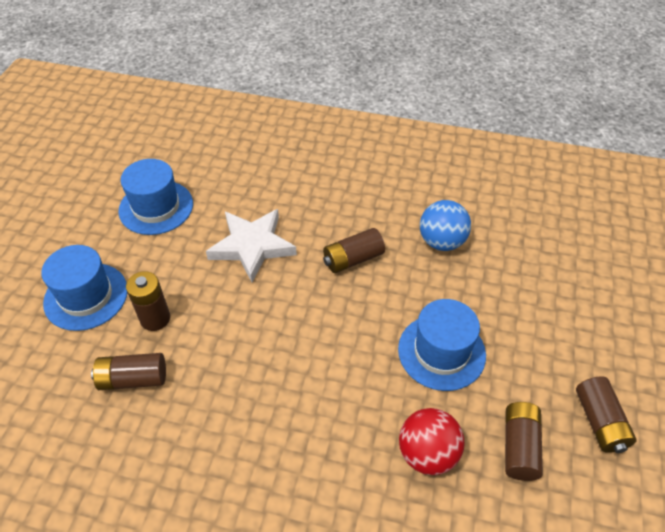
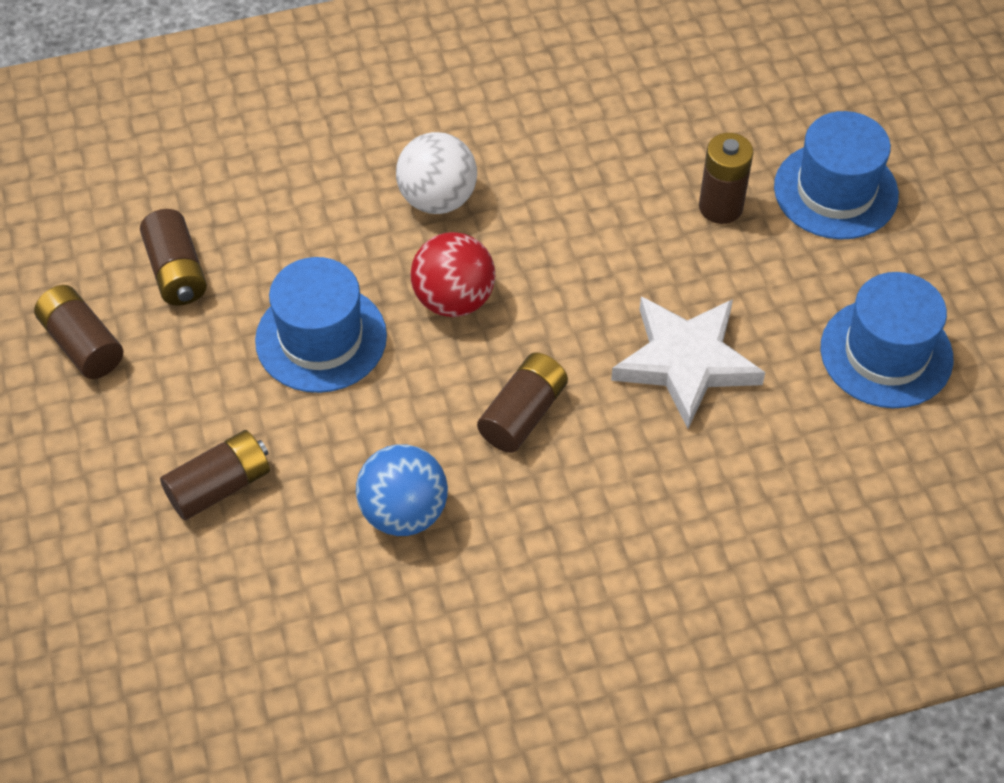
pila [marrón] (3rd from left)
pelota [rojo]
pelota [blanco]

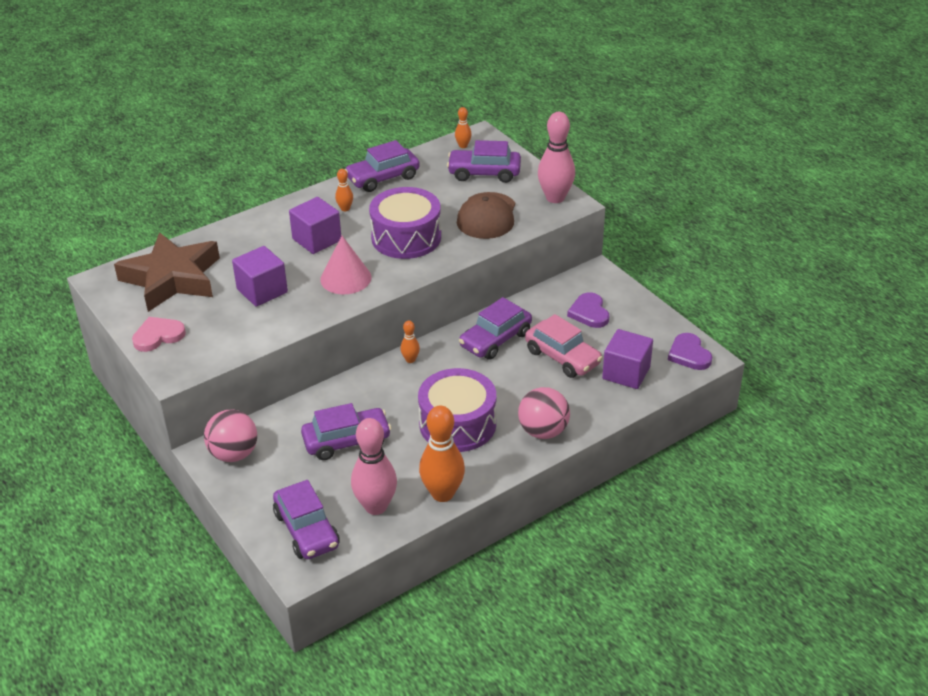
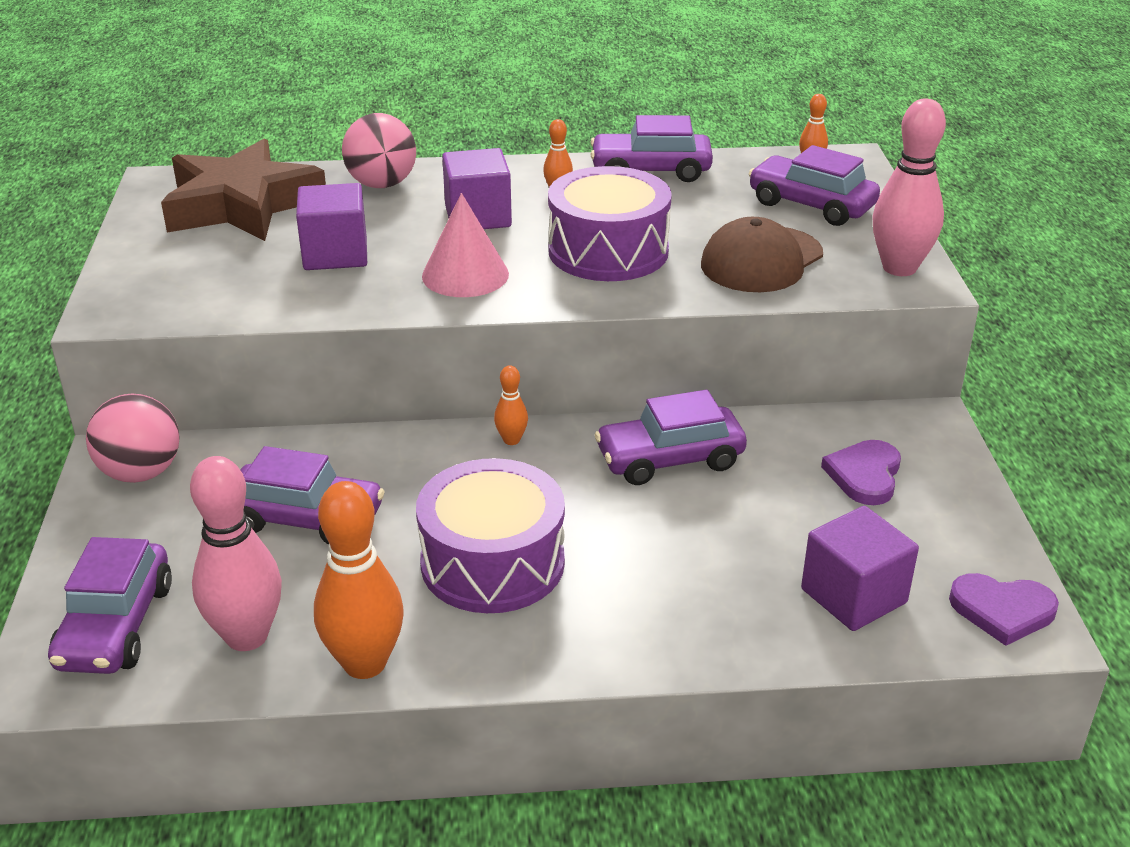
corazón [rosa]
pelota [rosa] (2nd from left)
coche [rosa]
corazón [morado] (2nd from left)

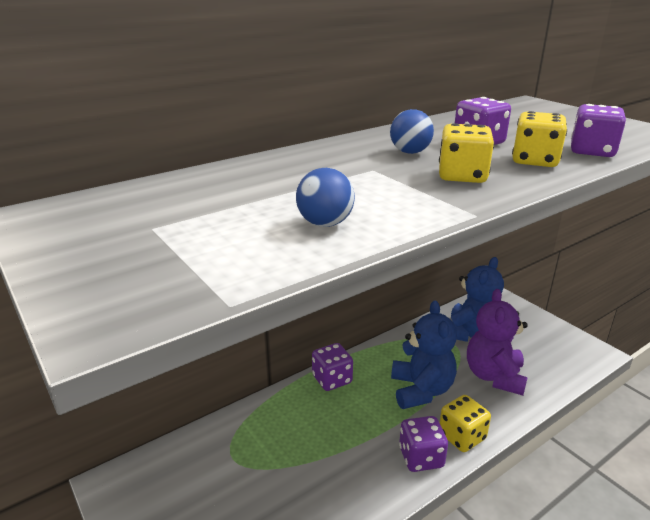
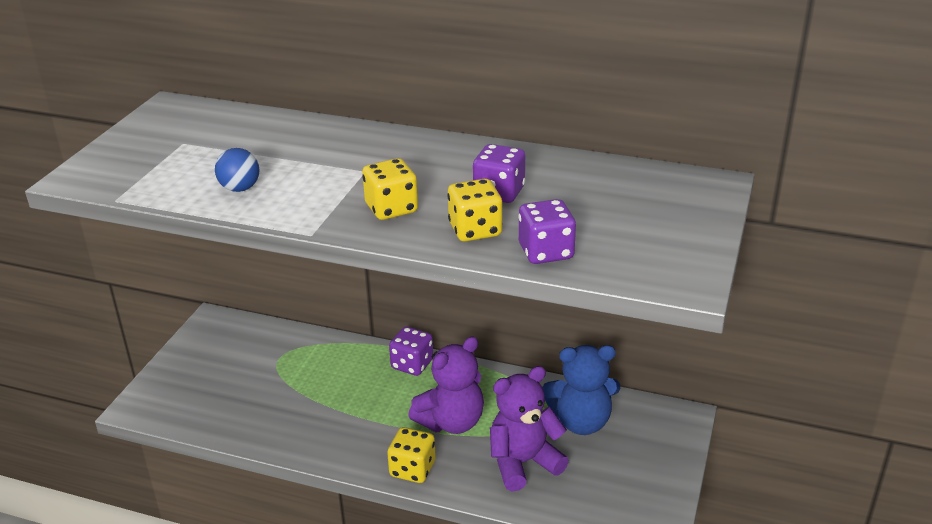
pelota [azul] (2nd from left in the first image)
osito [morado] (1st from left)
dado [morado] (2nd from left in the first image)

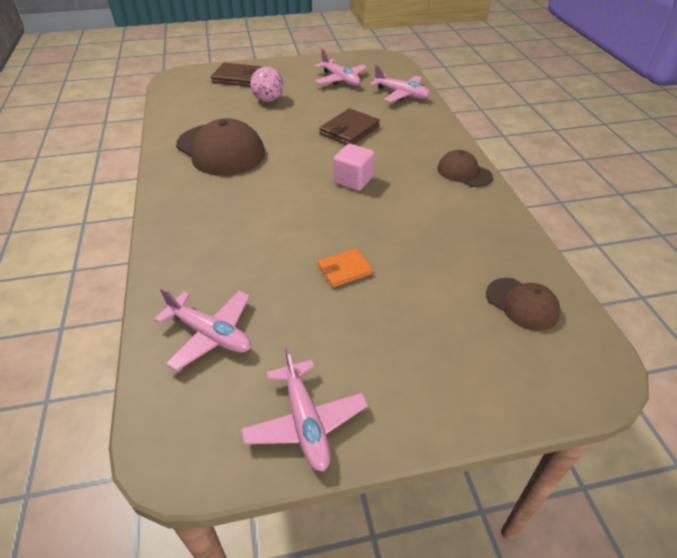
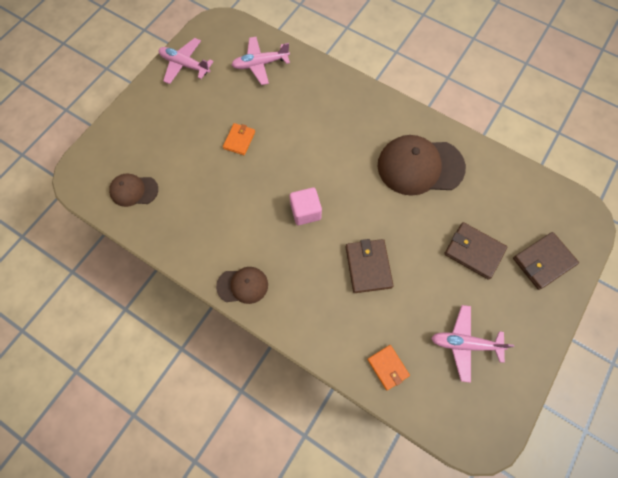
cartera [marrón] (2nd from left)
cartera [naranja] (2nd from left)

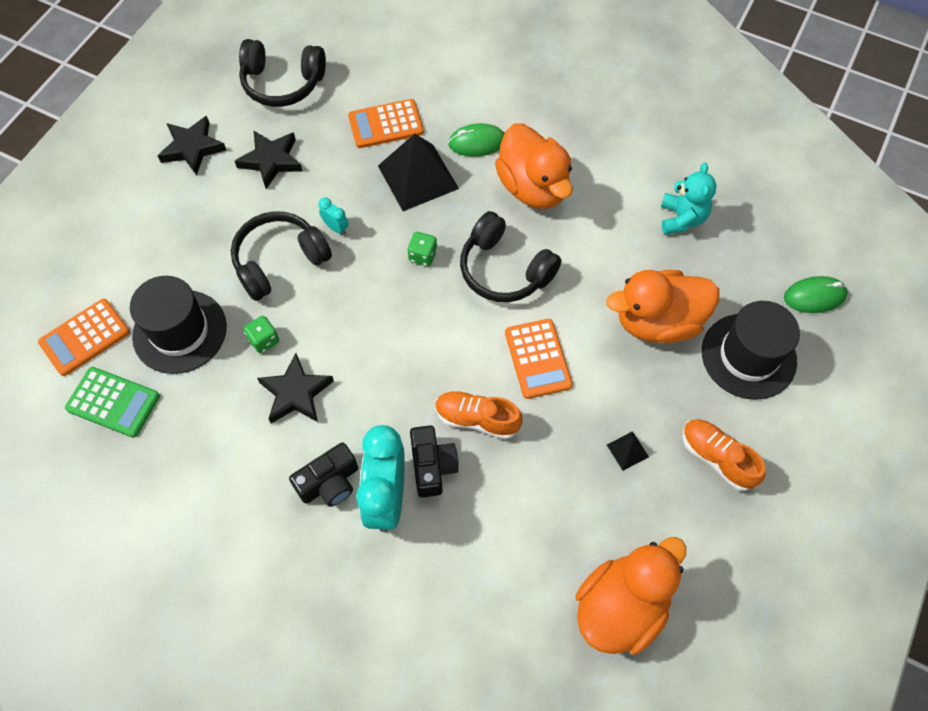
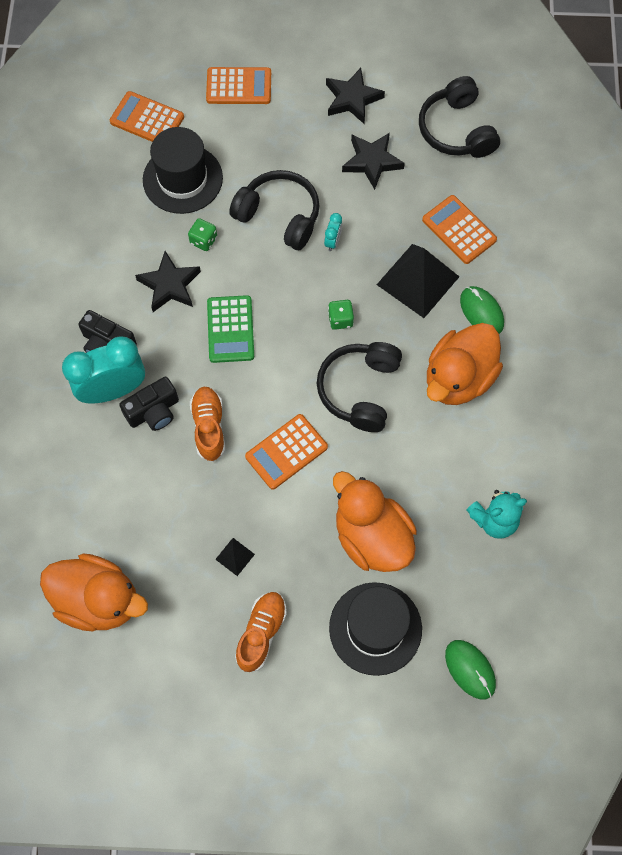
calculadora [verde]
calculadora [naranja] (2nd from left)

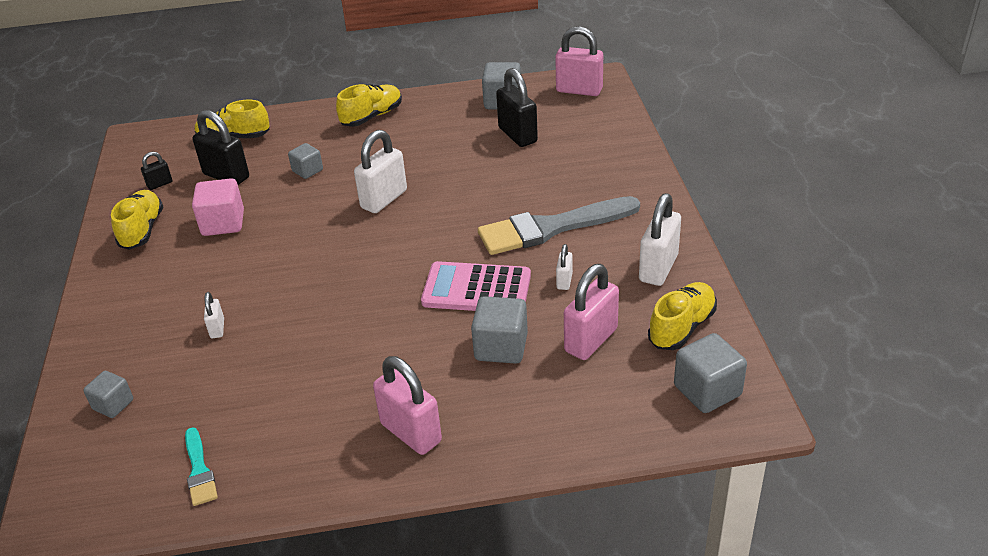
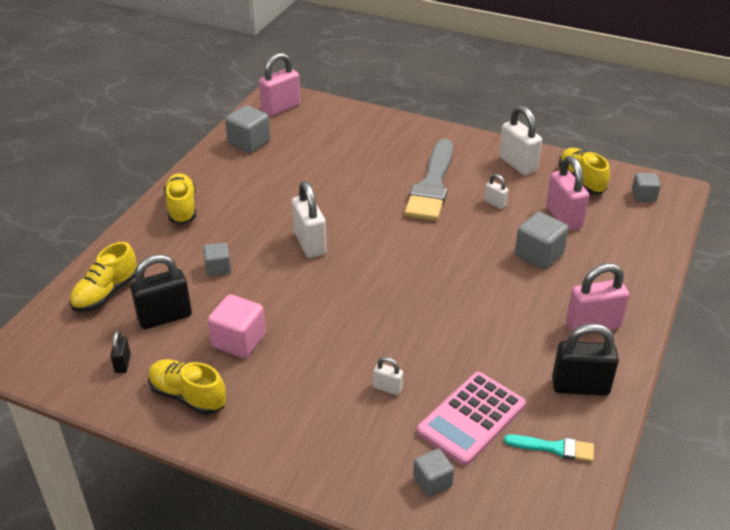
calculadora [rosa]
candado [negro] (3rd from left)
cubo [gris] (5th from left)

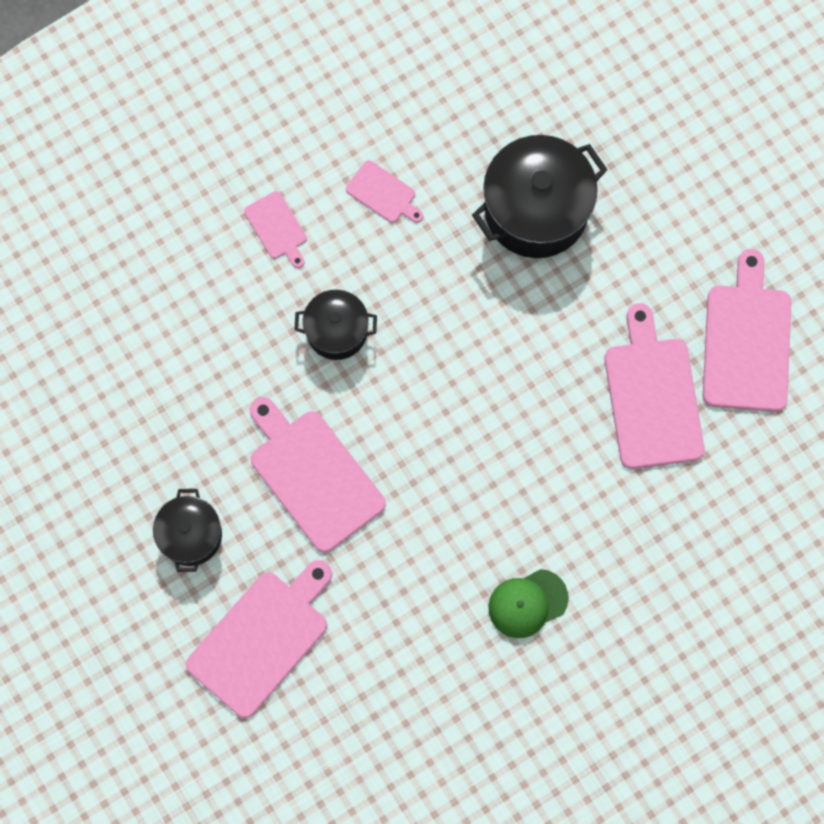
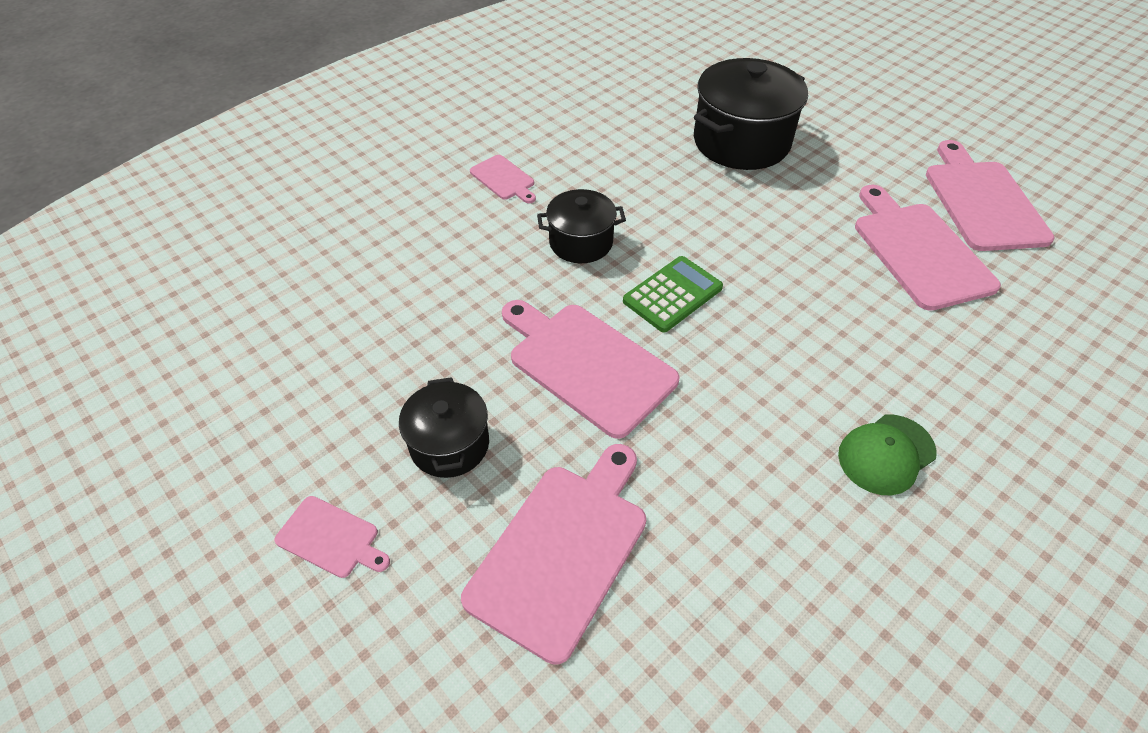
tabla de cortar [rosa] (1st from left)
calculadora [verde]

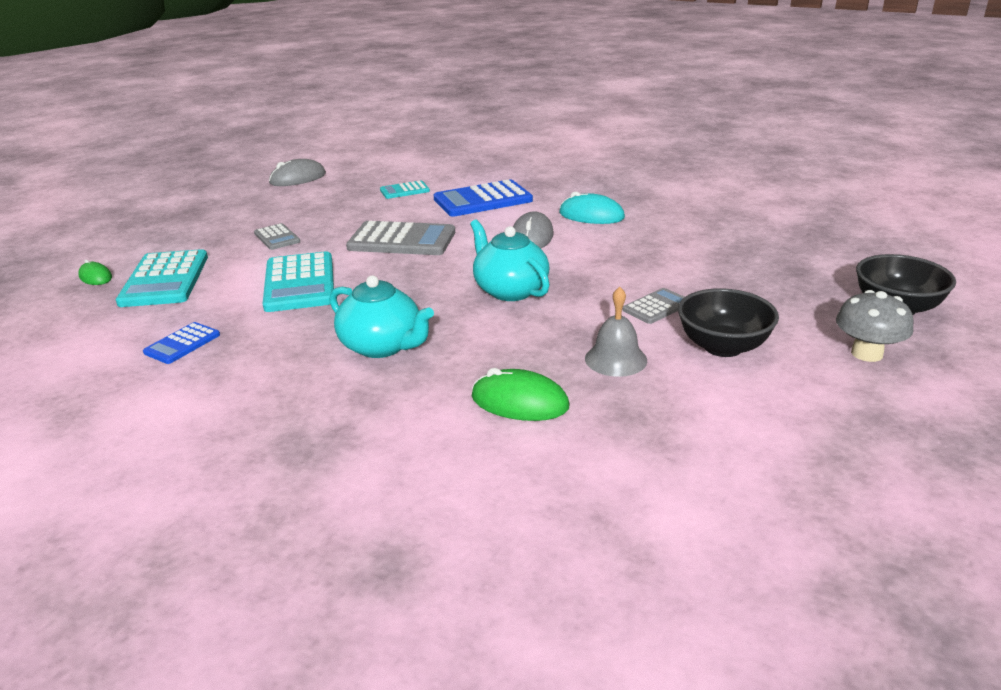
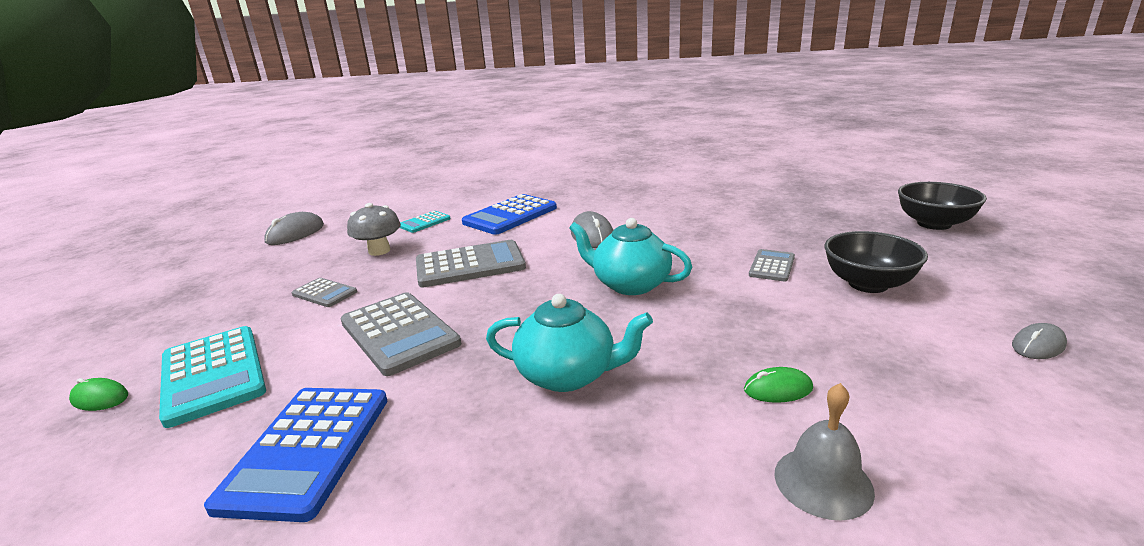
calculadora [azul] (1st from left)
calculadora [gris] (2nd from left)
ratón [verde] (2nd from left)
ratón [turquesa]
campana [gris]
seta [gris]
ratón [gris] (3rd from left)

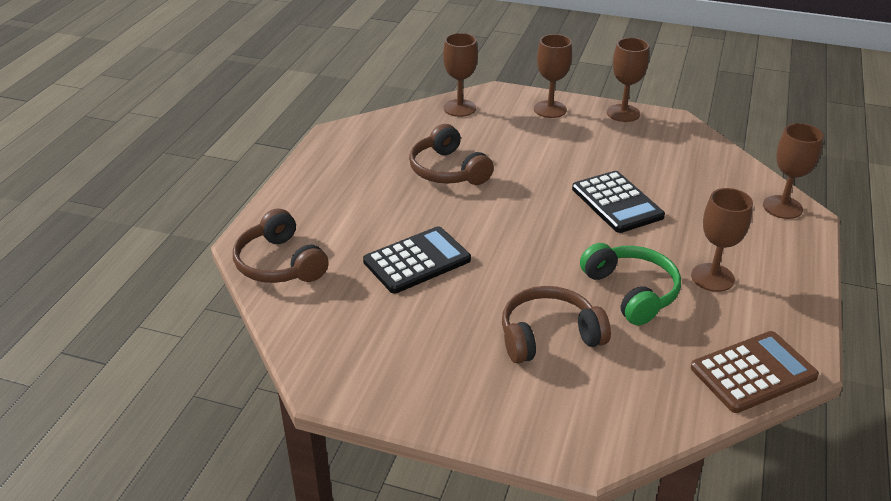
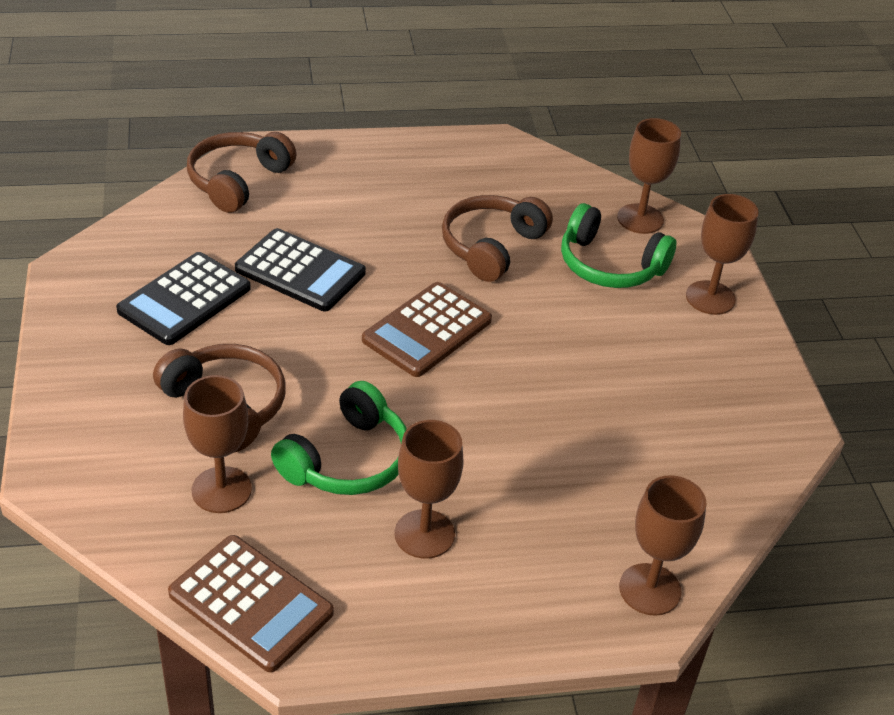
calculadora [negro] (1st from left)
copa [marrón] (1st from left)
calculadora [marrón] (2nd from left)
auriculares [verde] (2nd from left)

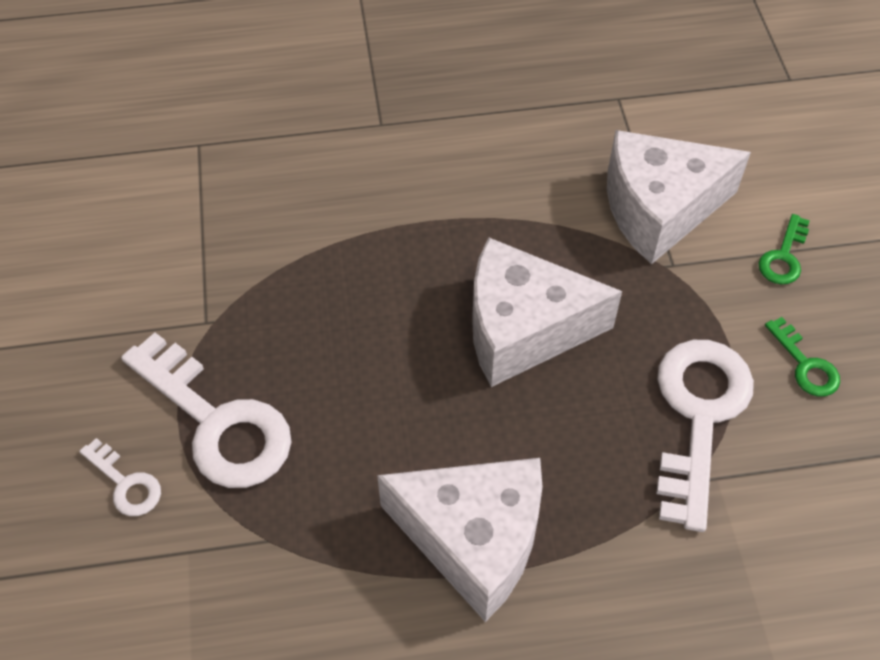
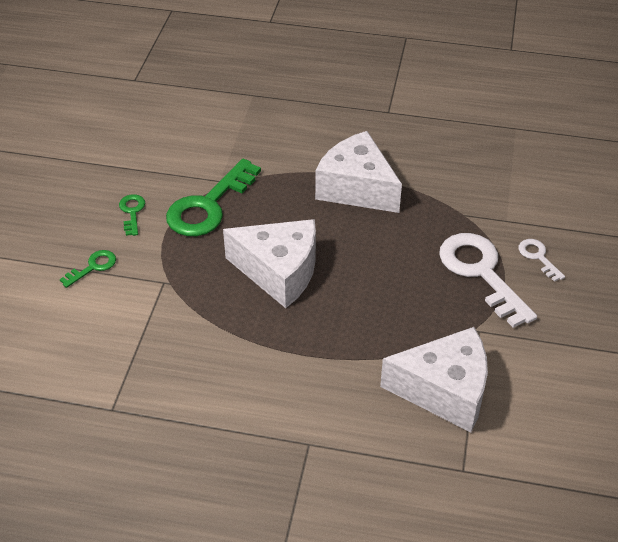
queso [blanco] (3rd from left)
llave [verde] (3rd from left)

